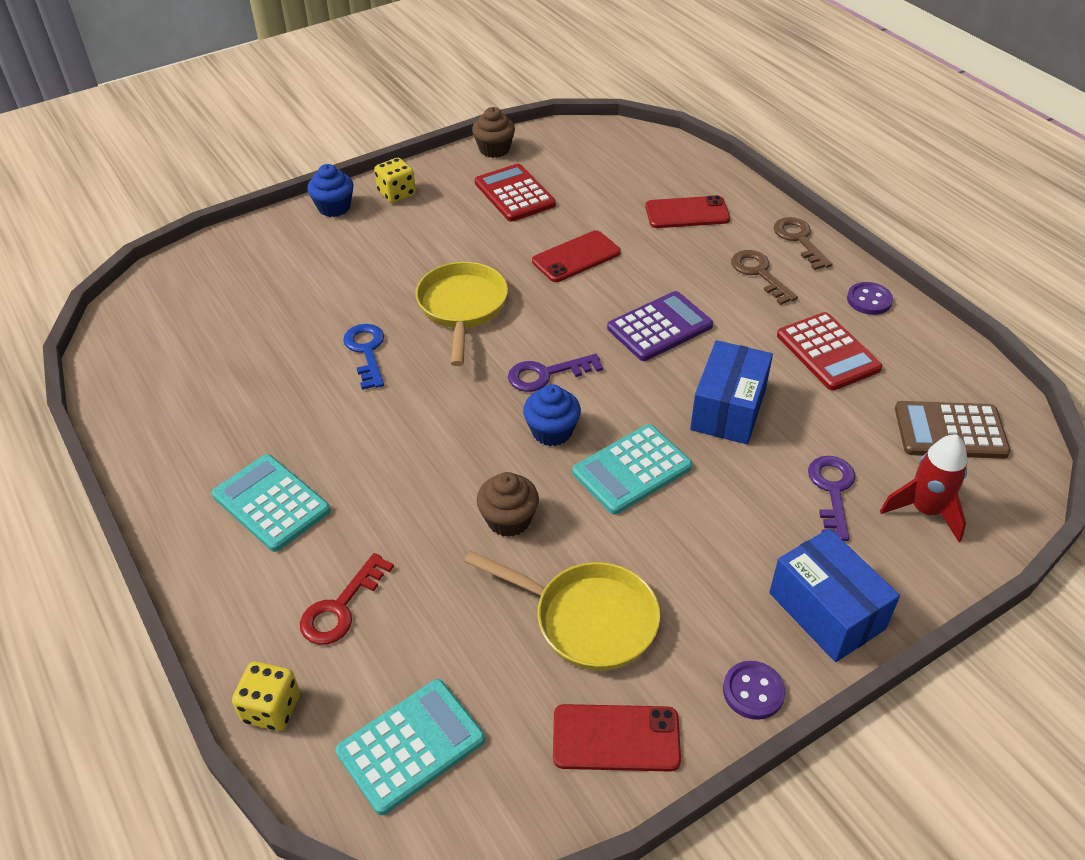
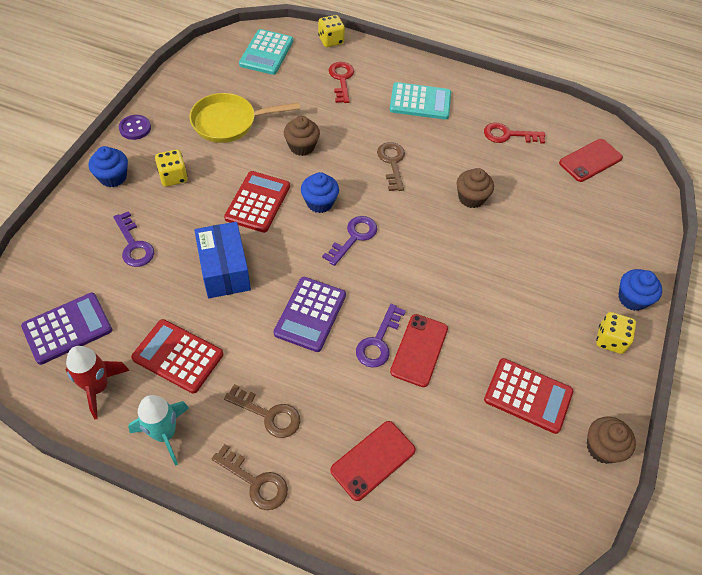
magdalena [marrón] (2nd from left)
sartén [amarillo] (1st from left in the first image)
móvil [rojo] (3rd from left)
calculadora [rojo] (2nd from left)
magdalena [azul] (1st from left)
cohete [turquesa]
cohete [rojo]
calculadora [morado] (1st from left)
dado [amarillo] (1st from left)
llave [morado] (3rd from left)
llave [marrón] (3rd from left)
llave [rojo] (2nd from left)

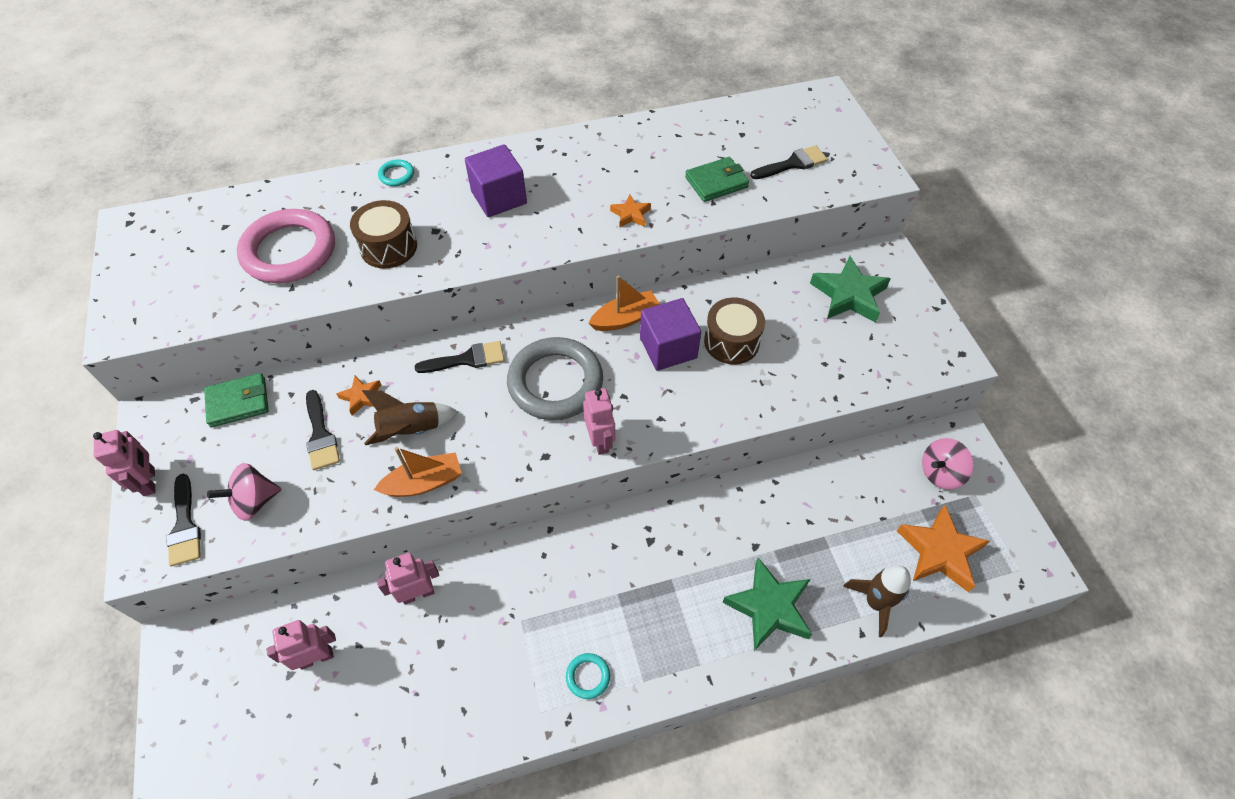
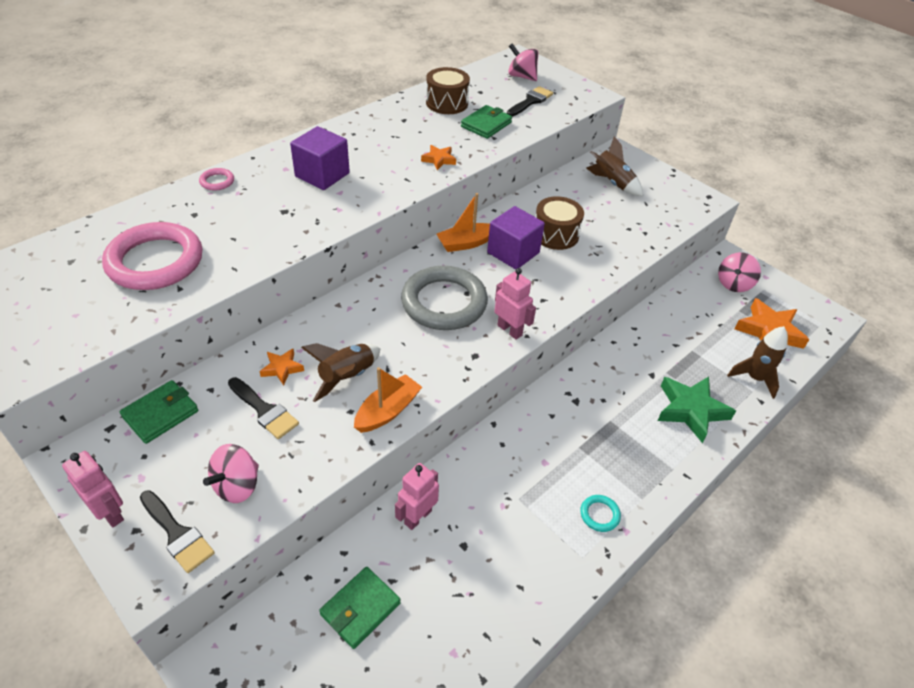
cartera [verde] (2nd from left)
tambor [marrón] (1st from left)
anillo [rosa] (2nd from left)
pincel [negro] (3rd from left in the first image)
barco [naranja] (2nd from left)
cohete [marrón] (2nd from left)
peonza [rosa] (2nd from left)

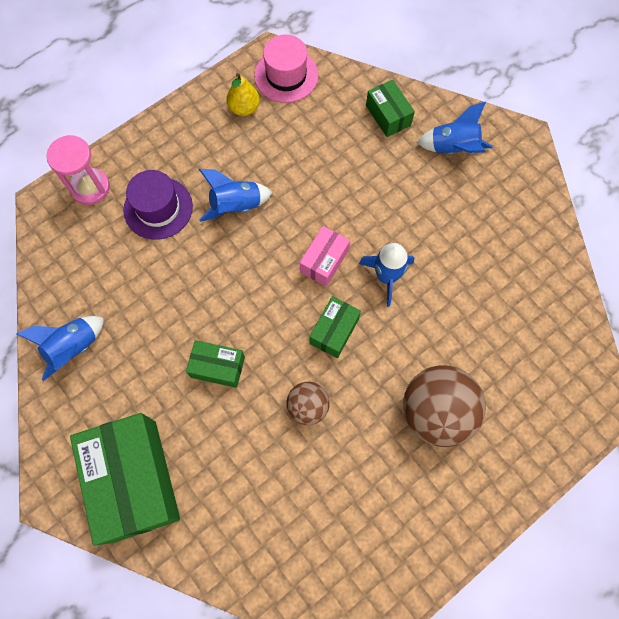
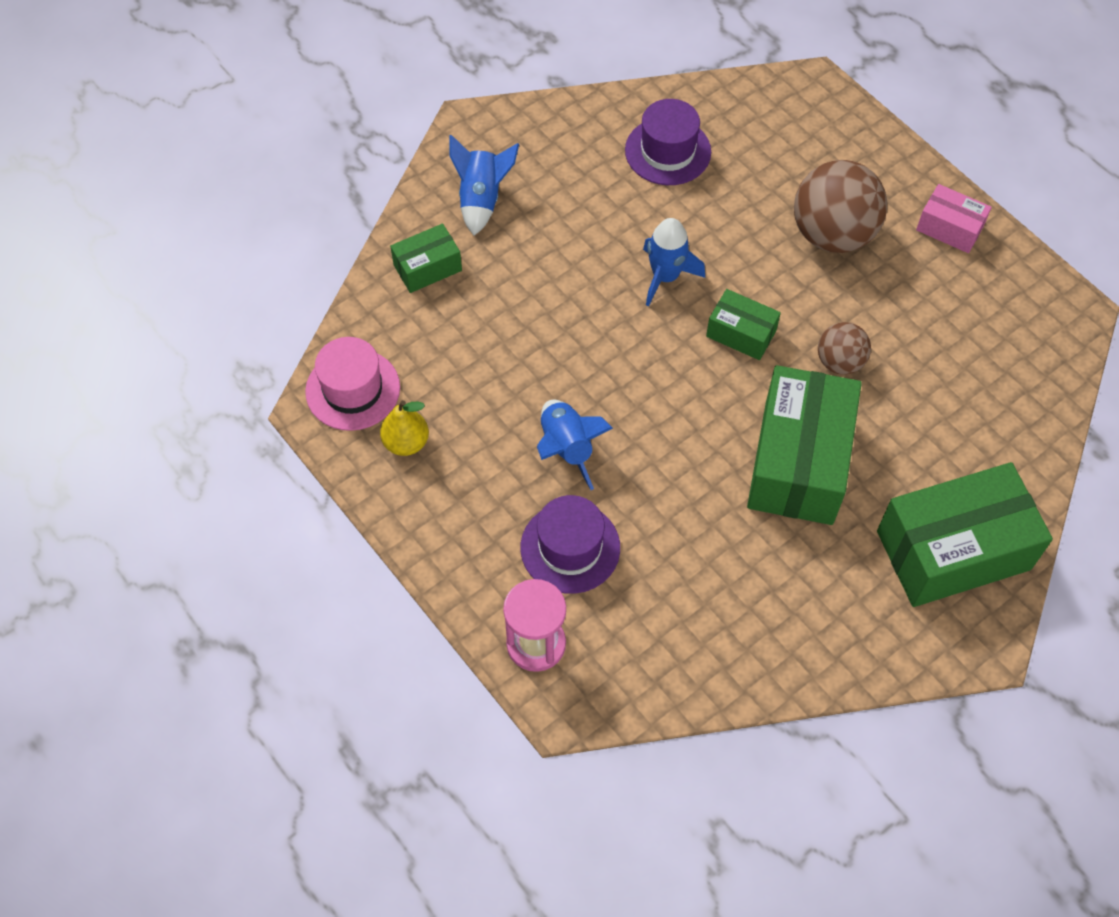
cohete [azul] (1st from left in the first image)
caja [verde] (3rd from left)
caja [rosa]
sombrero [morado] (2nd from left)

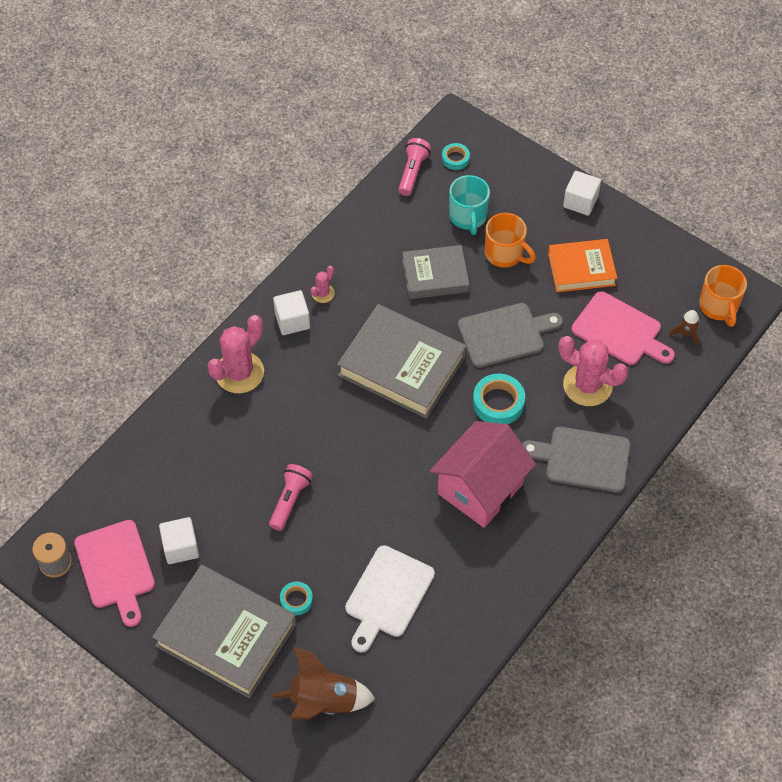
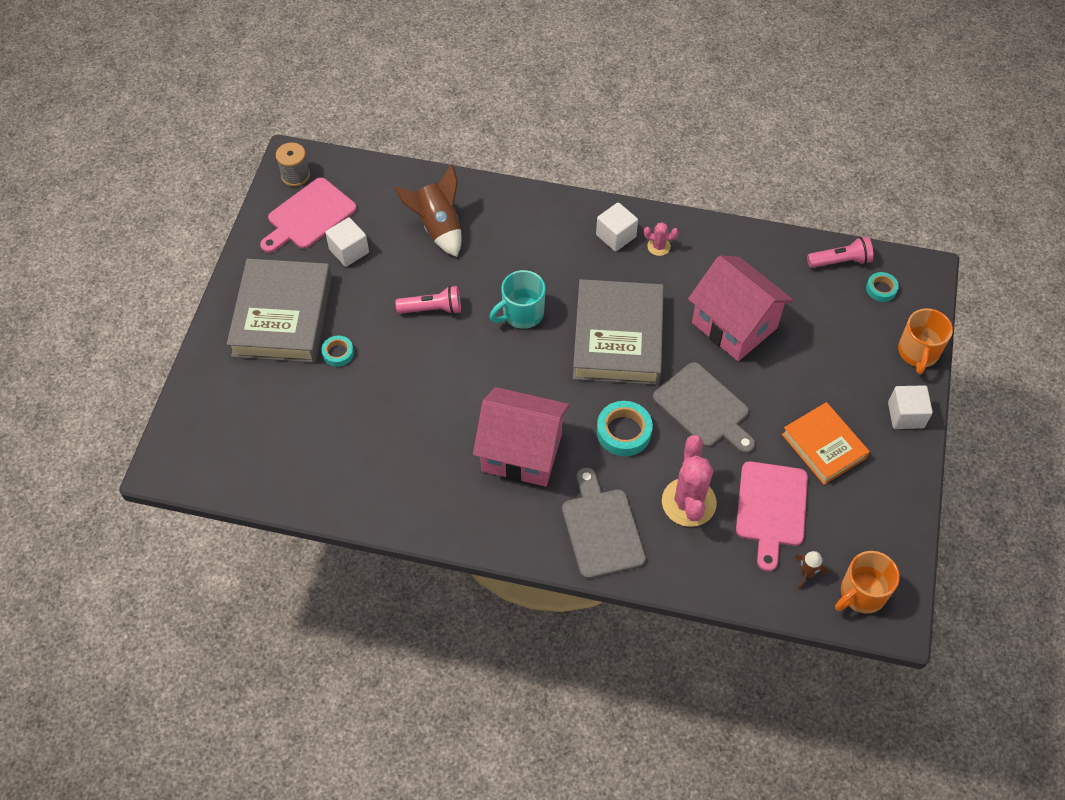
cactus [rosa] (1st from left in the first image)
cohete [marrón] (1st from left)
tabla de cortar [blanco]
casa [rosa] (2nd from left)
taza [turquesa]
taza [naranja] (2nd from left)

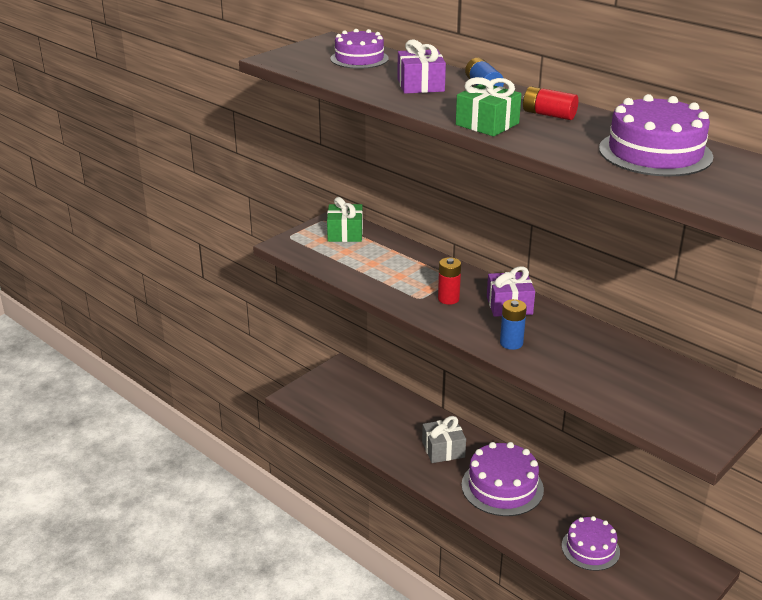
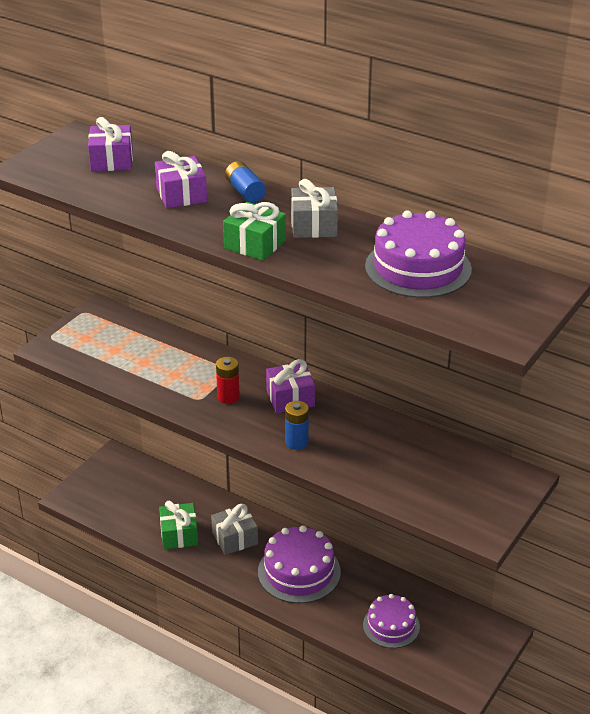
regalo [verde] (1st from left)
regalo [morado] (1st from left)
regalo [gris] (2nd from left)

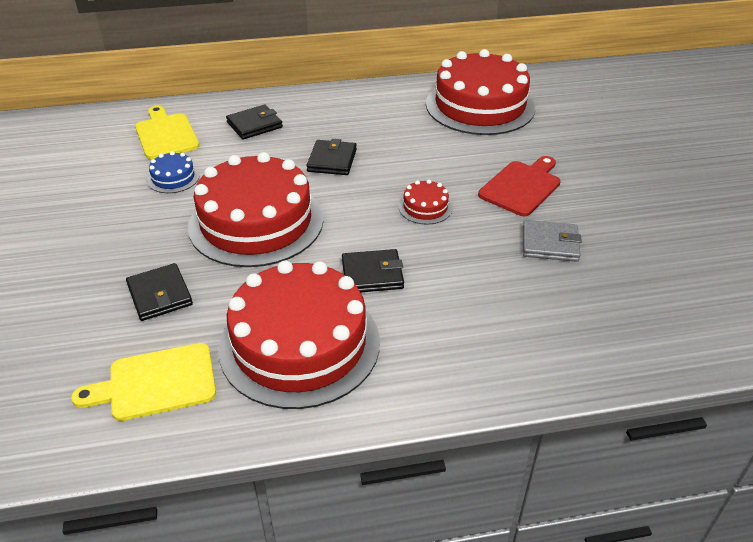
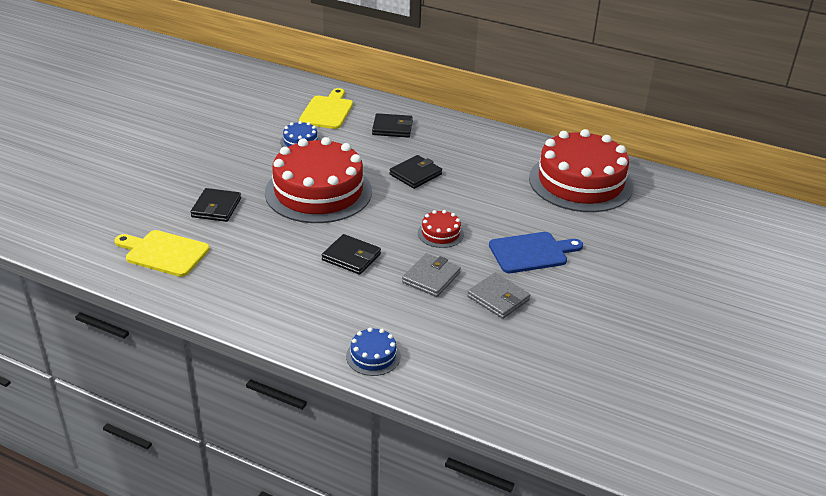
tarta [rojo] (2nd from left in the first image)
tabla de cortar [azul]
tarta [azul] (2nd from left)
cartera [gris] (1st from left)

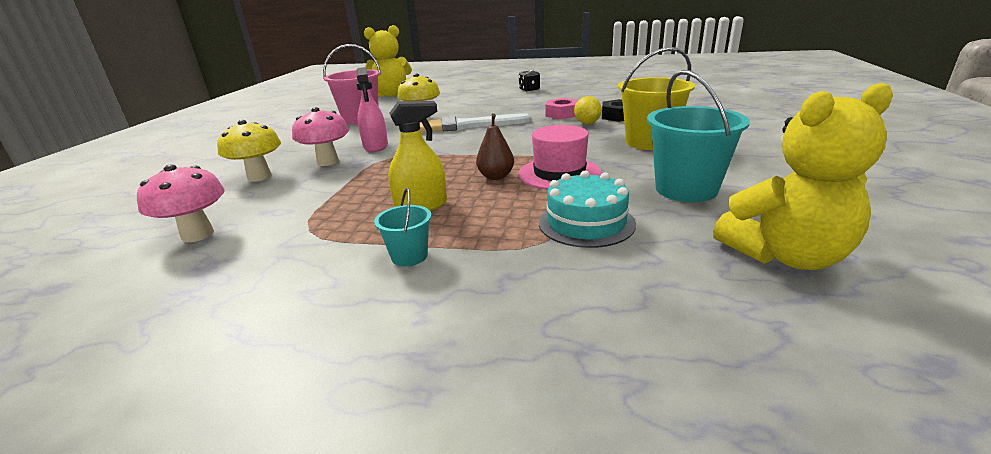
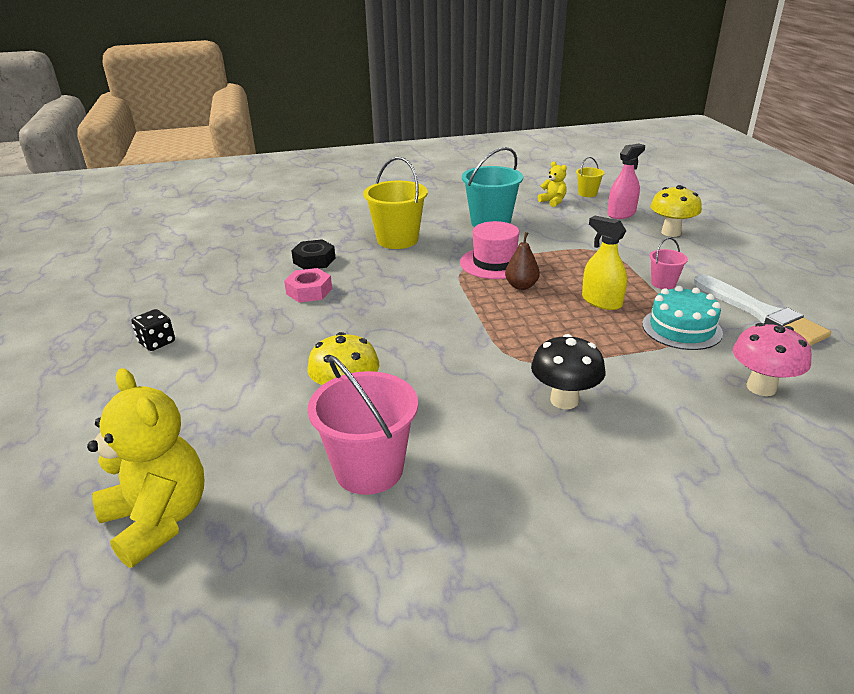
seta [amarillo] (2nd from left)
seta [negro]
pulverizador [rosa]
balde [rosa] (2nd from left)
pincel [blanco]
tarta [turquesa]
limón [amarillo]
osito [amarillo] (2nd from left)
balde [amarillo] (2nd from left)

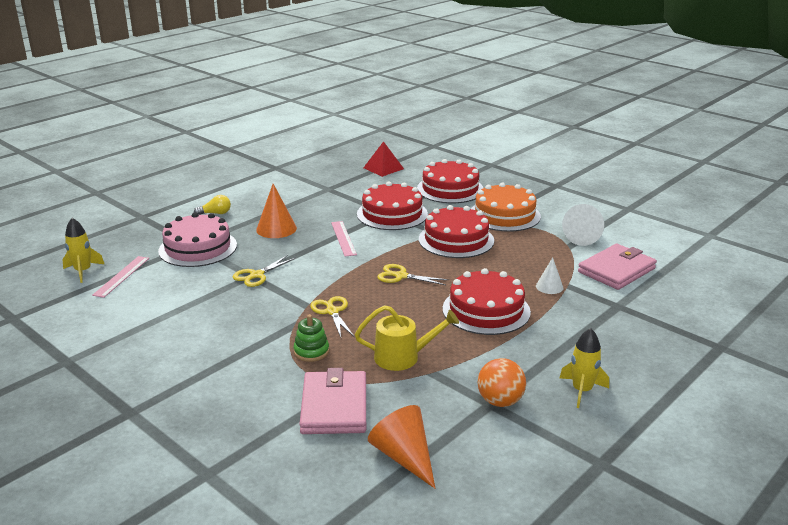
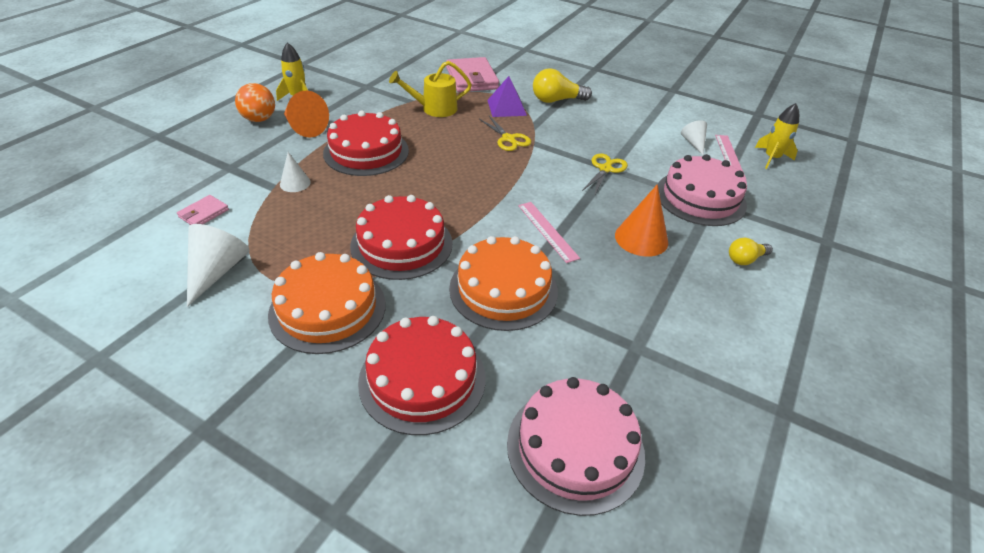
pirámide [morado]
tarta [naranja] (2nd from left)
tarta [rosa] (1st from left)
cono [naranja] (1st from left)
tijeras [amarillo] (3rd from left in the first image)
pelota [naranja]
cartera [rosa] (1st from left)
bombilla [amarillo] (1st from left)
cono [blanco] (3rd from left)

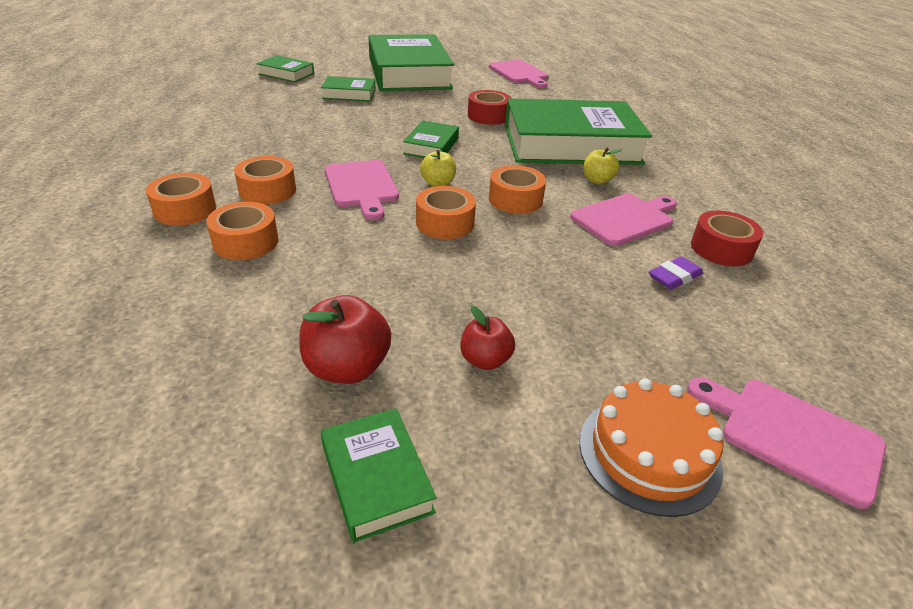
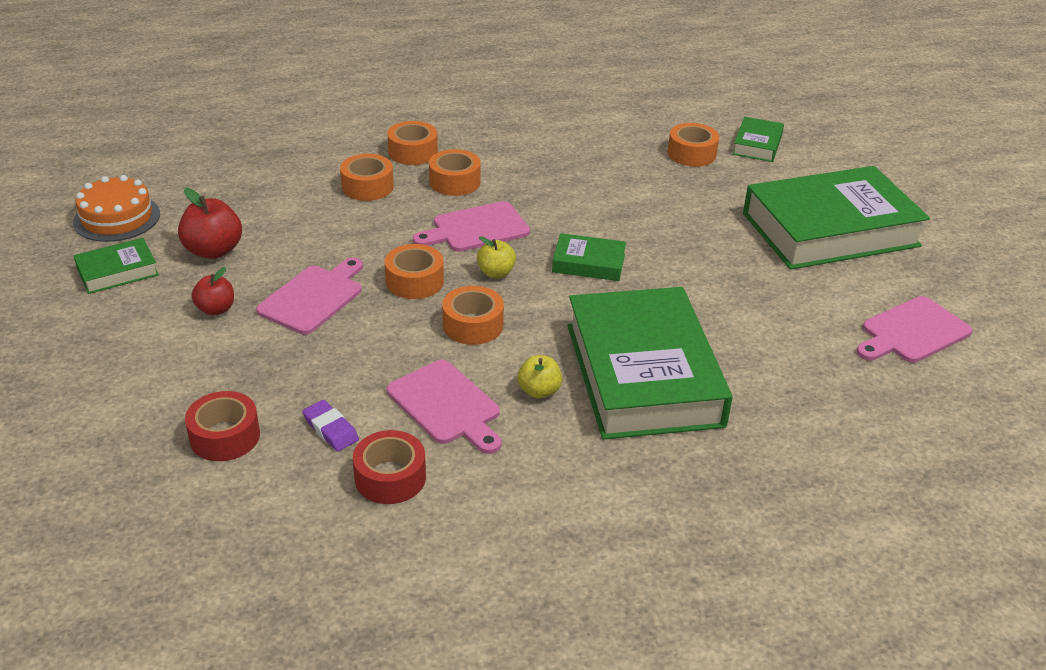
libro [verde] (2nd from left in the first image)
cinta adhesiva [rojo] (1st from left)
tarta [naranja]
tabla de cortar [rosa] (1st from left)
cinta adhesiva [naranja] (6th from left)

